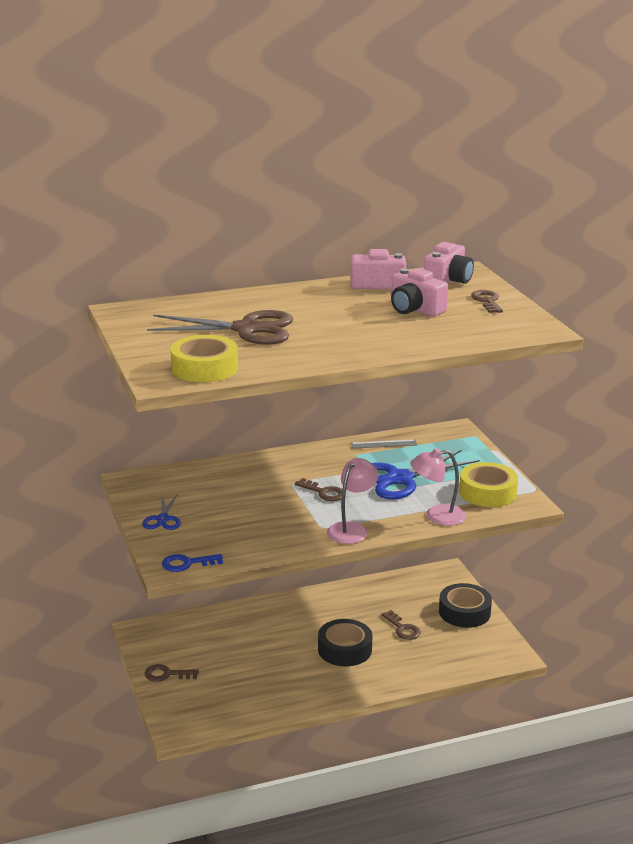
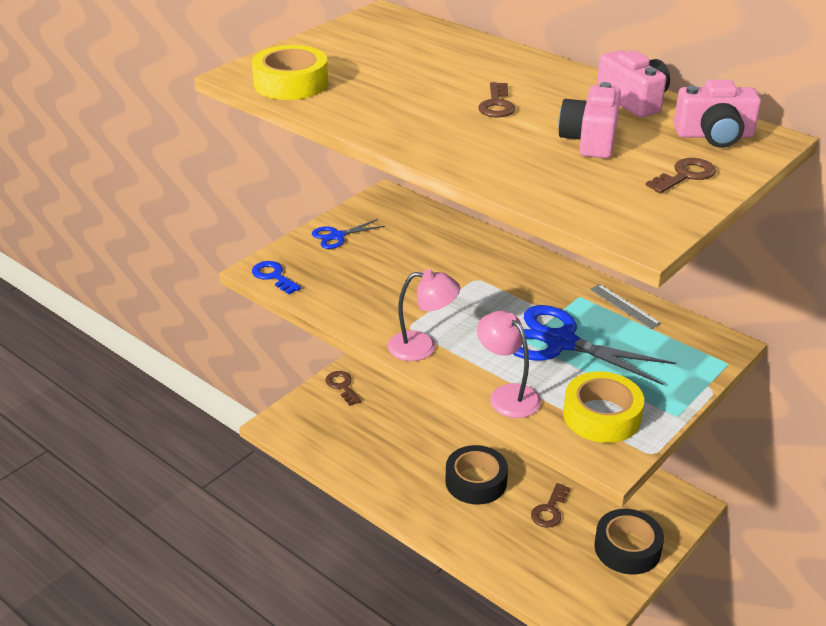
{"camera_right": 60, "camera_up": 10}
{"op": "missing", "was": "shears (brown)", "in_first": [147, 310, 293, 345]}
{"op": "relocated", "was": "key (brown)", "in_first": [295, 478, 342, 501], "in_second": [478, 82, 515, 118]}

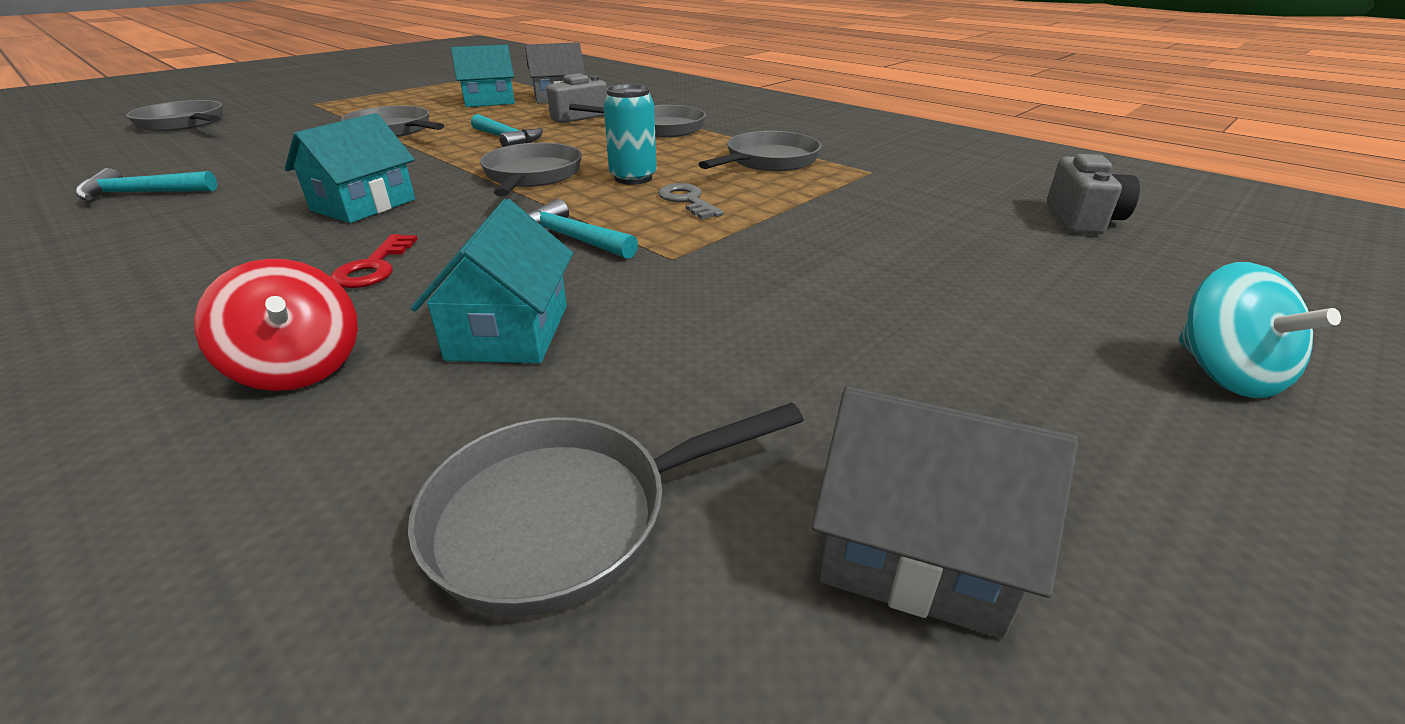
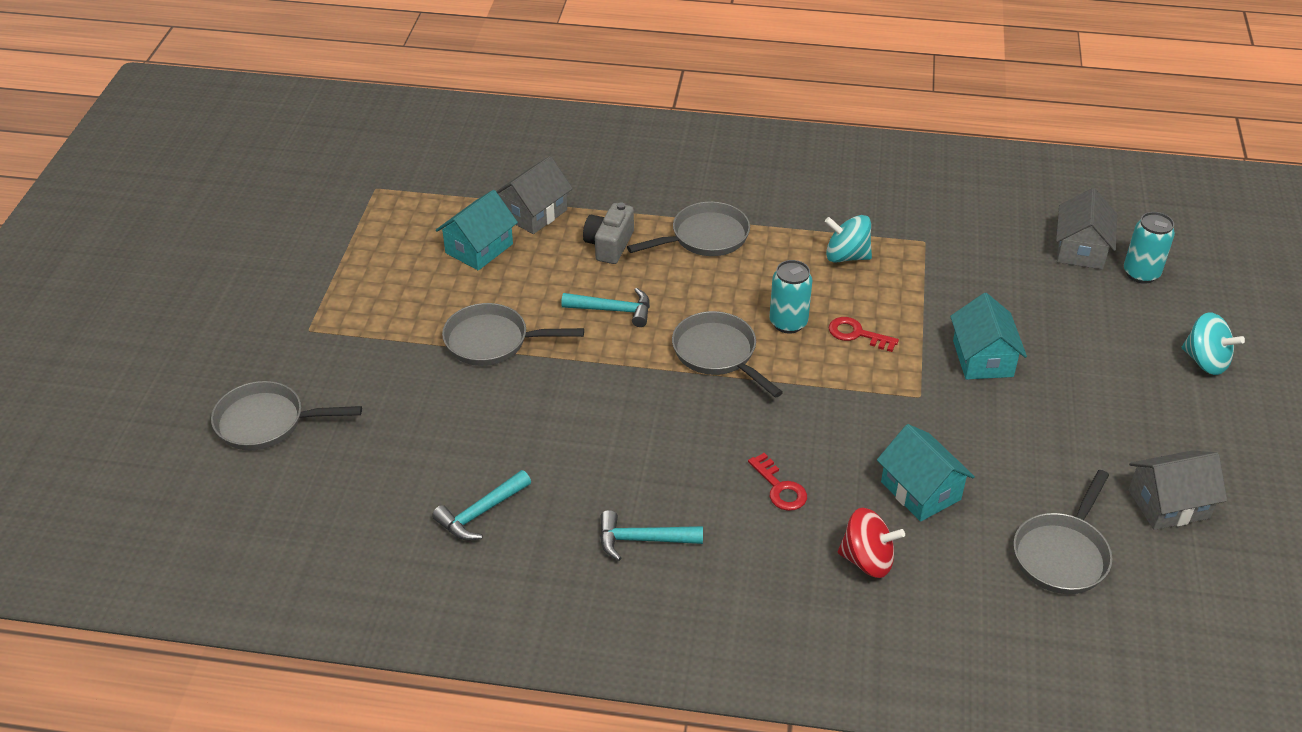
{"camera_right": -35, "camera_up": 10}
{"op": "relocated", "was": "toy house (turquoise)", "in_first": [285, 113, 415, 223], "in_second": [950, 293, 1027, 380]}
{"op": "relocated", "was": "carpenter's hammer (turquoise)", "in_first": [527, 199, 638, 259], "in_second": [600, 510, 703, 561]}
{"op": "colour", "was": "key (ash-grey)", "now": "key (crimson)", "in_first": [658, 183, 724, 219], "in_second": [829, 317, 899, 352]}
{"op": "exchanged", "was": "pan (ash-grey)", "now": "spinning top (turquoise)", "in_first": [699, 131, 822, 171], "in_second": [825, 215, 872, 263]}
{"op": "exchanged", "was": "compact camera (ash-grey)", "now": "toy house (ash-grey)", "in_first": [1047, 154, 1140, 235], "in_second": [1056, 188, 1117, 269]}
{"op": "appeared", "now": "soda can (turquoise)", "in_second": [1124, 212, 1175, 284]}

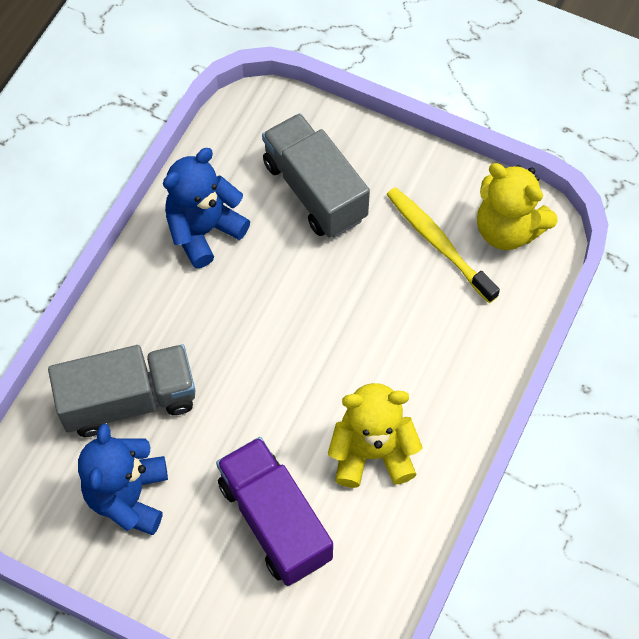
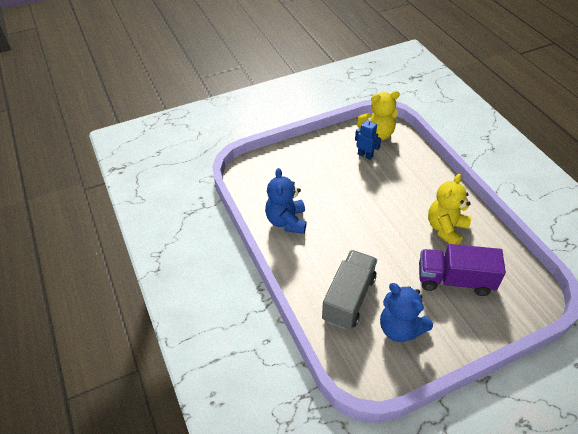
{"camera_right": -50, "camera_up": -15}
{"op": "missing", "was": "truck (ash-grey)", "in_first": [262, 113, 370, 238]}
{"op": "exchanged", "was": "dental brush (yellow)", "now": "toy robot (cobalt)", "in_first": [387, 187, 500, 303], "in_second": [355, 118, 381, 160]}

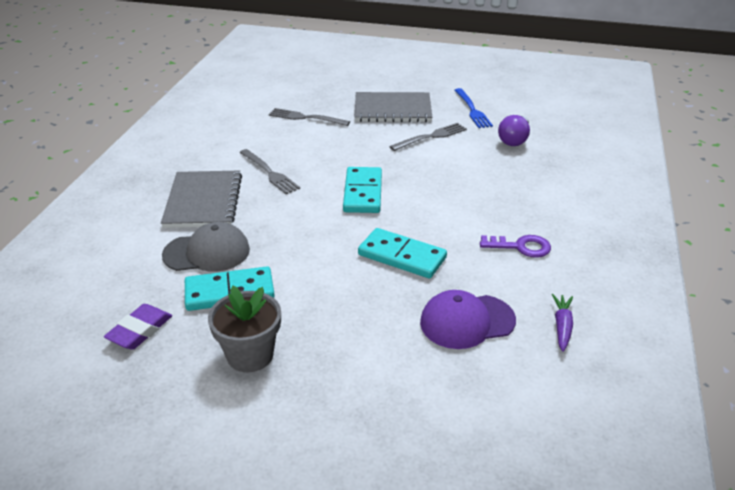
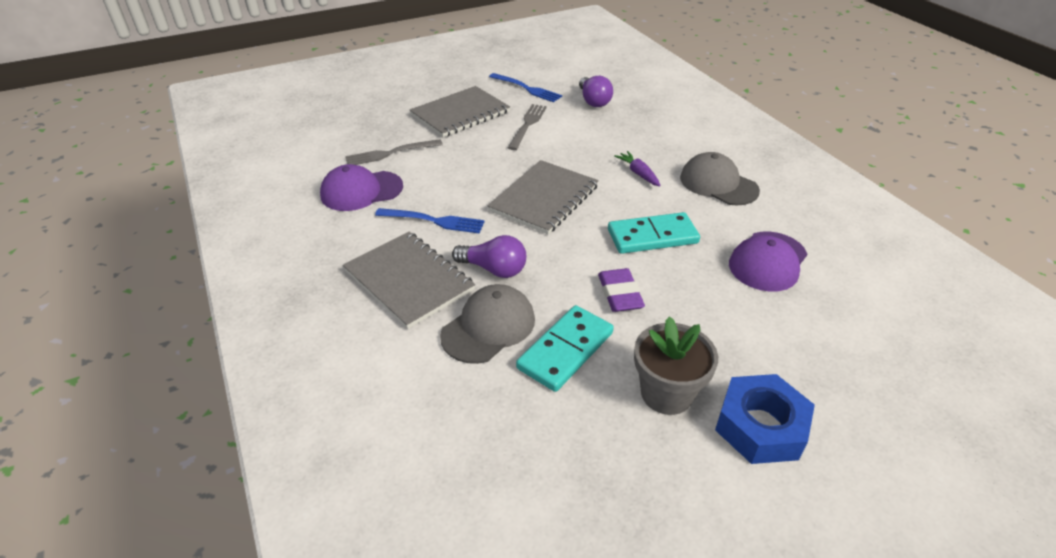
{"camera_right": -40, "camera_up": 5}
{"op": "relocated", "was": "gum eraser (royal purple)", "in_first": [104, 304, 172, 350], "in_second": [598, 268, 645, 312]}
{"op": "colour", "was": "fork (ash-grey)", "now": "fork (cobalt)", "in_first": [240, 149, 300, 194], "in_second": [375, 208, 485, 234]}
{"op": "exchanged", "was": "domino (turquoise)", "now": "notebook (ash-grey)", "in_first": [343, 167, 382, 213], "in_second": [487, 160, 599, 234]}
{"op": "exchanged", "was": "key (royal purple)", "now": "peaked cap (ash-grey)", "in_first": [480, 235, 551, 258], "in_second": [680, 152, 760, 205]}
{"op": "relocated", "was": "toy carrot (royal purple)", "in_first": [552, 294, 573, 352], "in_second": [614, 151, 661, 187]}
{"op": "appeared", "now": "peaked cap (royal purple)", "in_second": [320, 164, 403, 211]}
{"op": "appeared", "now": "light bulb (royal purple)", "in_second": [452, 235, 526, 278]}
{"op": "appeared", "now": "nut (cobalt)", "in_second": [715, 374, 815, 464]}

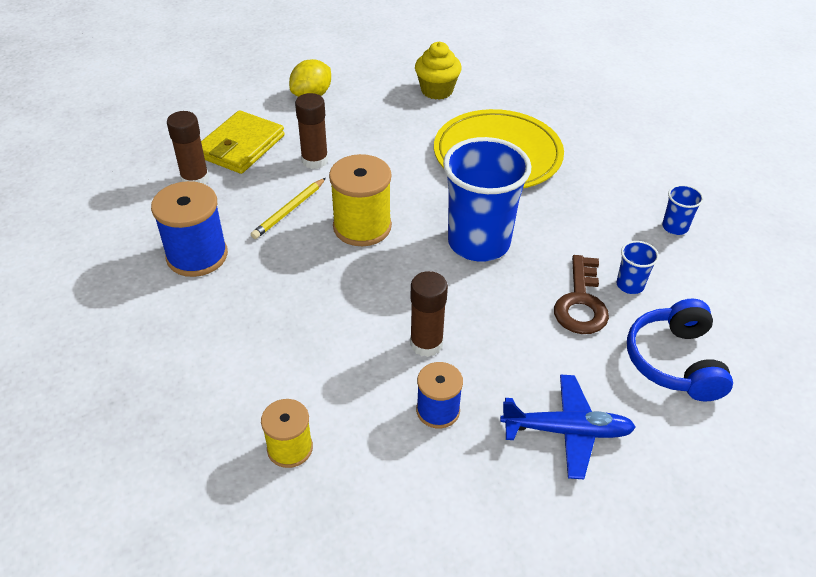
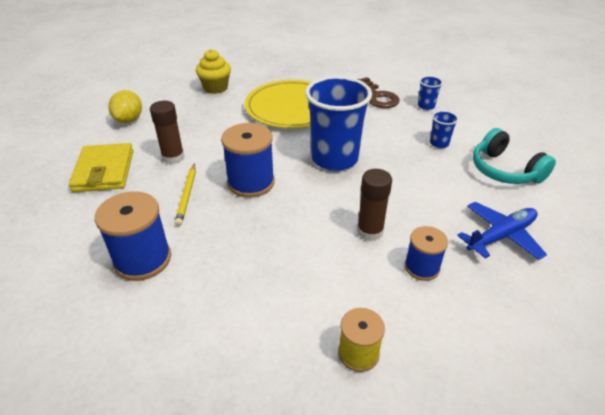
{"camera_right": -35, "camera_up": -5}
{"op": "missing", "was": "glue (brown)", "in_first": [167, 111, 209, 184]}
{"op": "colour", "was": "reel of thread (yellow)", "now": "reel of thread (cobalt)", "in_first": [329, 154, 392, 246], "in_second": [221, 123, 275, 198]}
{"op": "relocated", "was": "key (brown)", "in_first": [554, 255, 609, 334], "in_second": [358, 77, 399, 108]}
{"op": "colour", "was": "headphones (cobalt)", "now": "headphones (turquoise)", "in_first": [627, 299, 733, 402], "in_second": [473, 128, 556, 184]}

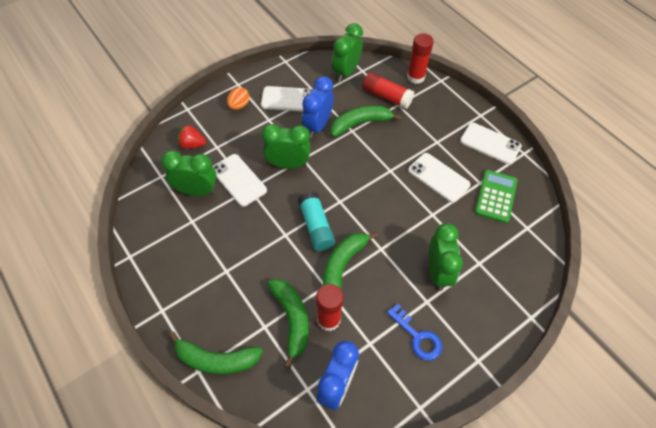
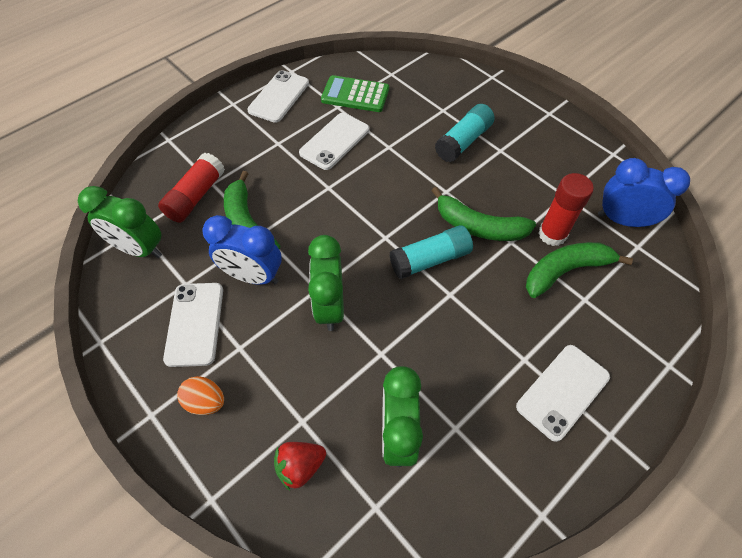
{"camera_right": -95, "camera_up": 0}
{"op": "missing", "was": "banana (leaf-green)", "in_first": [168, 331, 263, 375]}
{"op": "spun", "was": "strawberry (crimson)", "in_first": [177, 125, 206, 149], "in_second": [274, 442, 326, 491], "clockwise": 60}
{"op": "relocated", "was": "mobile phone (pure white)", "in_first": [213, 154, 267, 207], "in_second": [516, 345, 610, 442]}
{"op": "missing", "was": "key (cobalt)", "in_first": [387, 304, 442, 361]}
{"op": "missing", "was": "glue (crimson)", "in_first": [407, 33, 434, 84]}
{"op": "exchanged", "was": "bedside clock (leaf-green)", "now": "glue (turquoise)", "in_first": [429, 223, 463, 291], "in_second": [435, 104, 495, 162]}

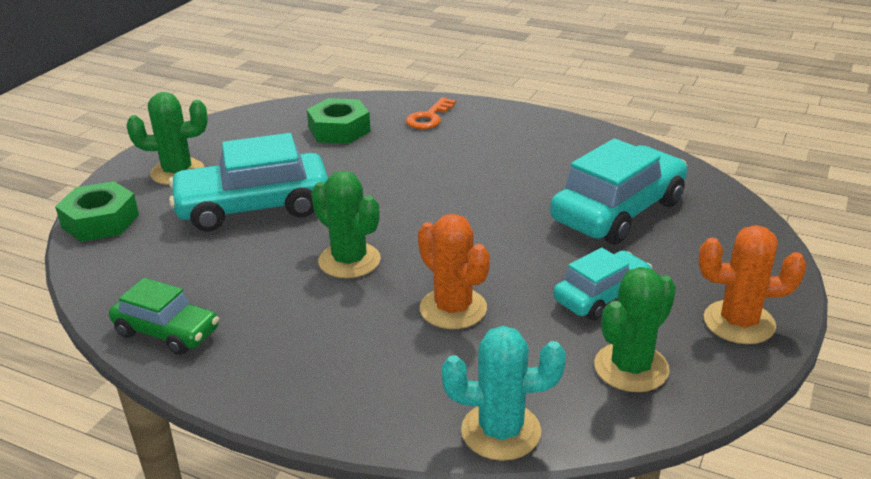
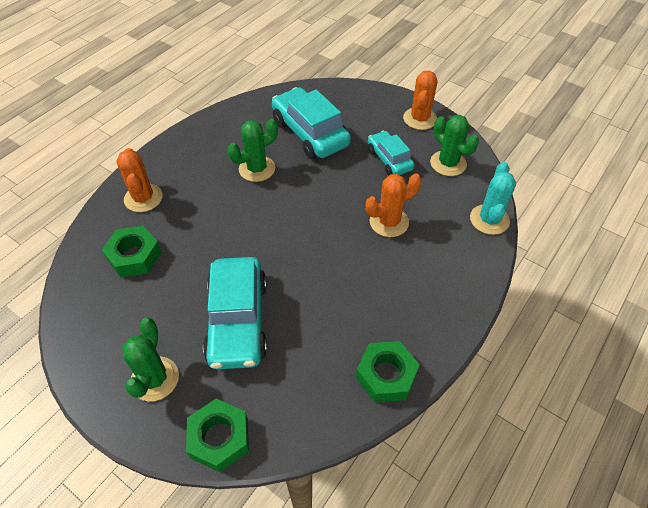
{"camera_right": -80, "camera_up": 20}
{"op": "exchanged", "was": "toy car (leaf-green)", "now": "nut (leaf-green)", "in_first": [109, 278, 219, 355], "in_second": [356, 341, 420, 402]}
{"op": "relocated", "was": "prickly plant (leaf-green)", "in_first": [311, 171, 381, 278], "in_second": [228, 119, 278, 182]}
{"op": "exchanged", "was": "key (bright orange)", "now": "prickly plant (bright orange)", "in_first": [406, 97, 456, 129], "in_second": [117, 148, 163, 212]}

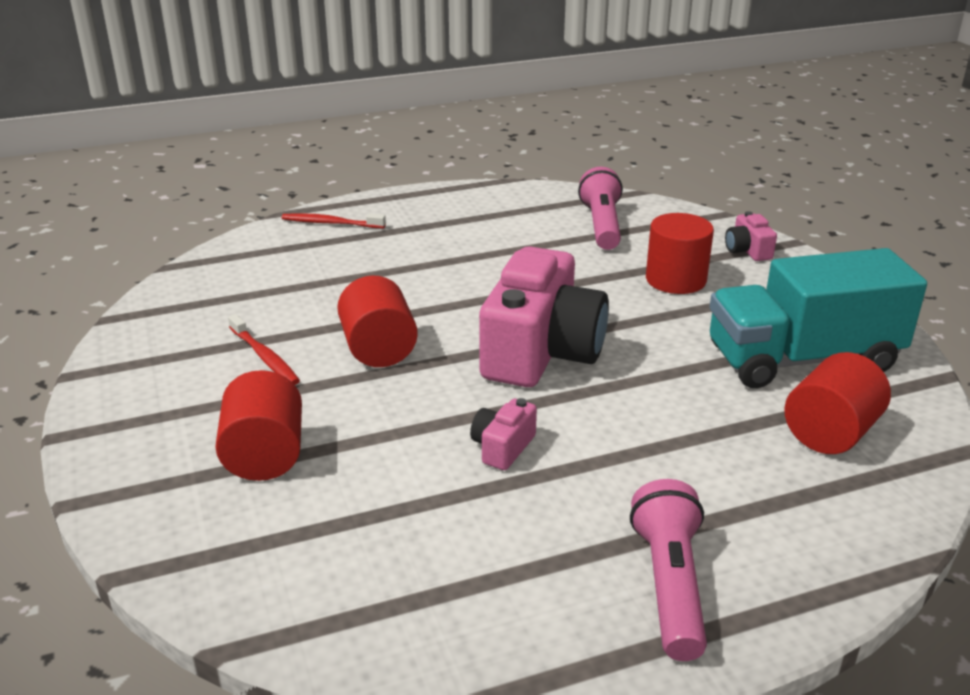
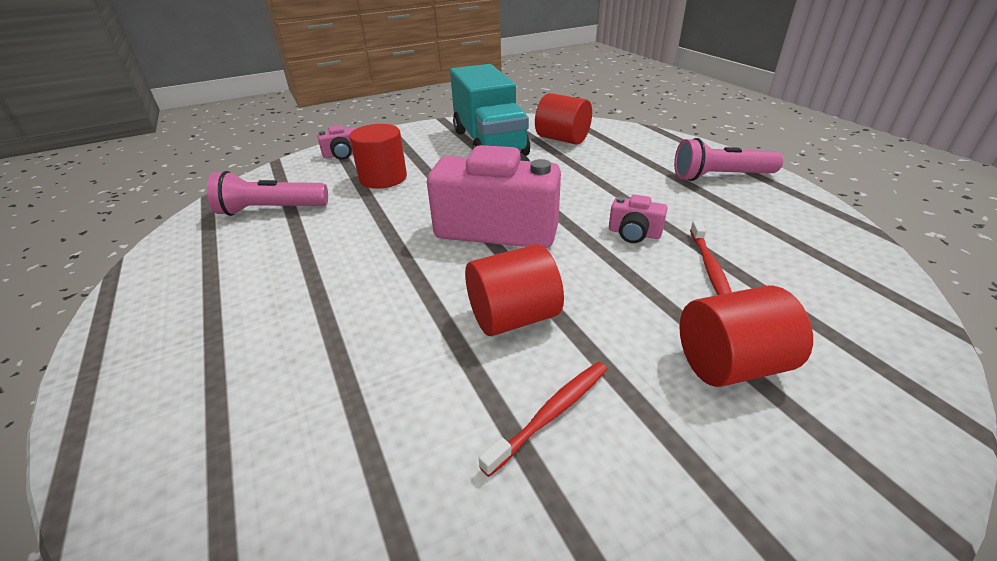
{"camera_right": -95, "camera_up": 5}
{"op": "relocated", "was": "dental brush (crimson)", "in_first": [281, 213, 386, 228], "in_second": [690, 221, 732, 295]}

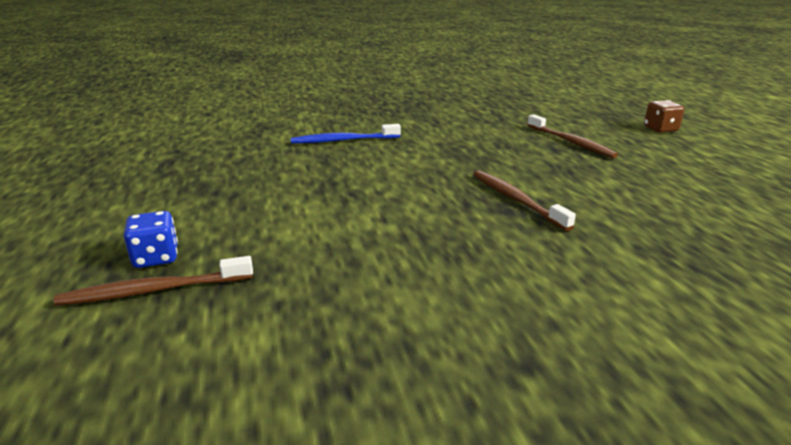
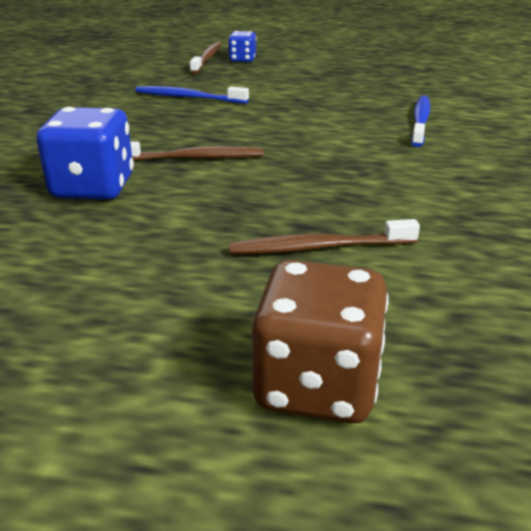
{"camera_right": 115, "camera_up": 5}
{"op": "size", "was": "game die (brown)", "in_first": [644, 100, 684, 133], "in_second": [252, 260, 389, 423], "ratio": 1.78}
{"op": "appeared", "now": "game die (cobalt)", "in_second": [36, 107, 134, 200]}
{"op": "appeared", "now": "dental brush (cobalt)", "in_second": [135, 86, 249, 104]}

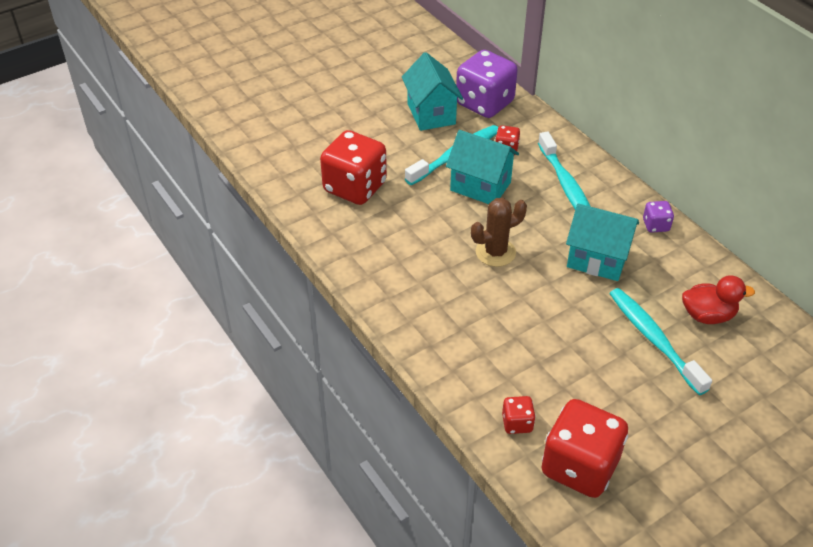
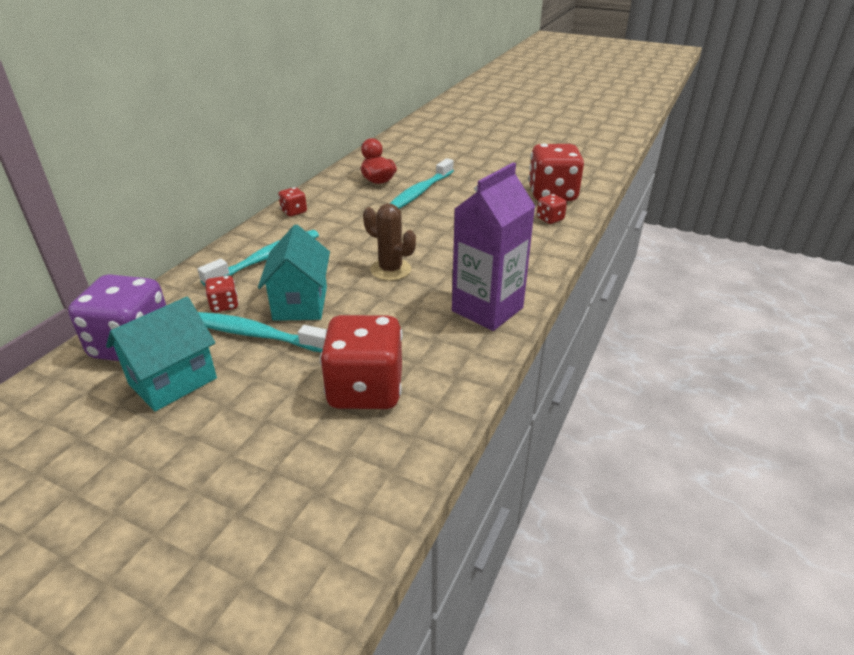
{"camera_right": -120, "camera_up": -10}
{"op": "missing", "was": "toy house (turquoise)", "in_first": [566, 204, 639, 281]}
{"op": "colour", "was": "game die (royal purple)", "now": "game die (crimson)", "in_first": [643, 201, 674, 233], "in_second": [278, 187, 307, 216]}
{"op": "appeared", "now": "juice carton (royal purple)", "in_second": [452, 163, 535, 331]}

